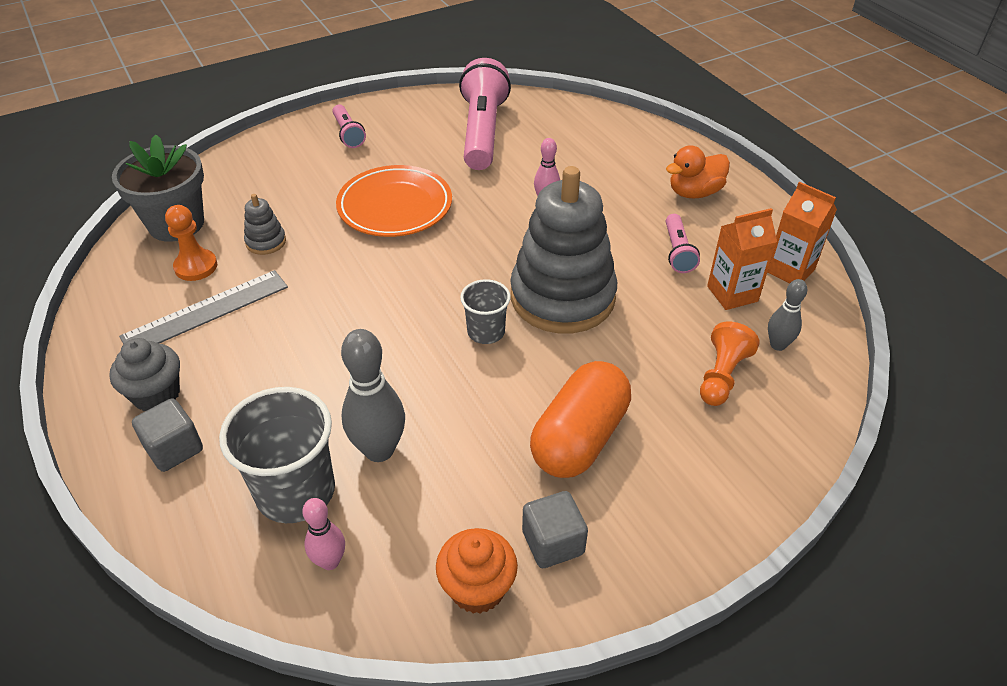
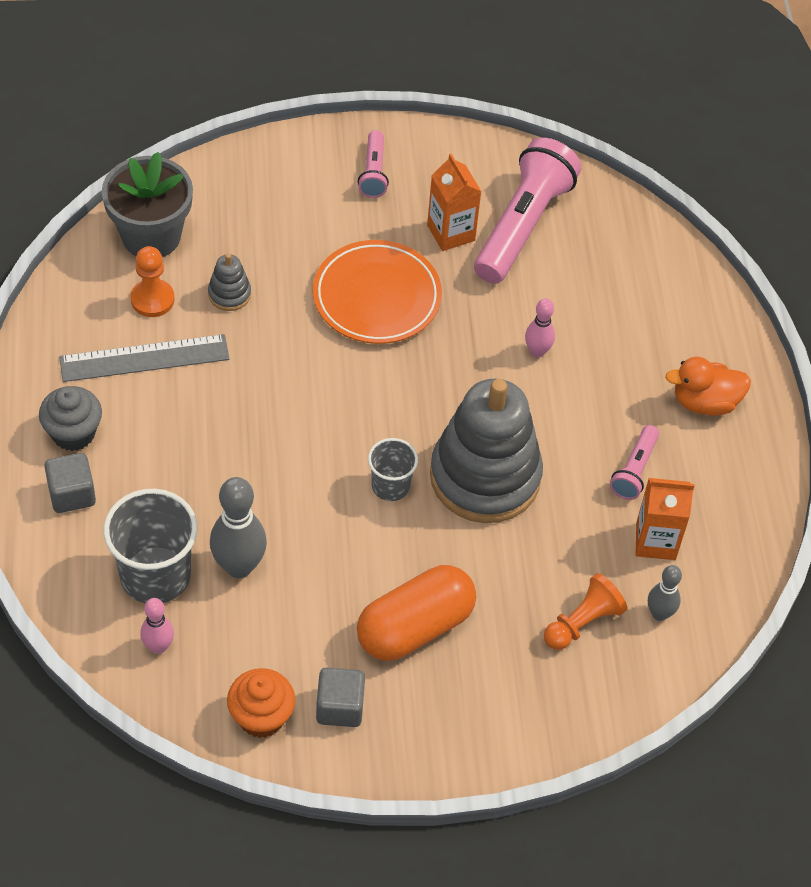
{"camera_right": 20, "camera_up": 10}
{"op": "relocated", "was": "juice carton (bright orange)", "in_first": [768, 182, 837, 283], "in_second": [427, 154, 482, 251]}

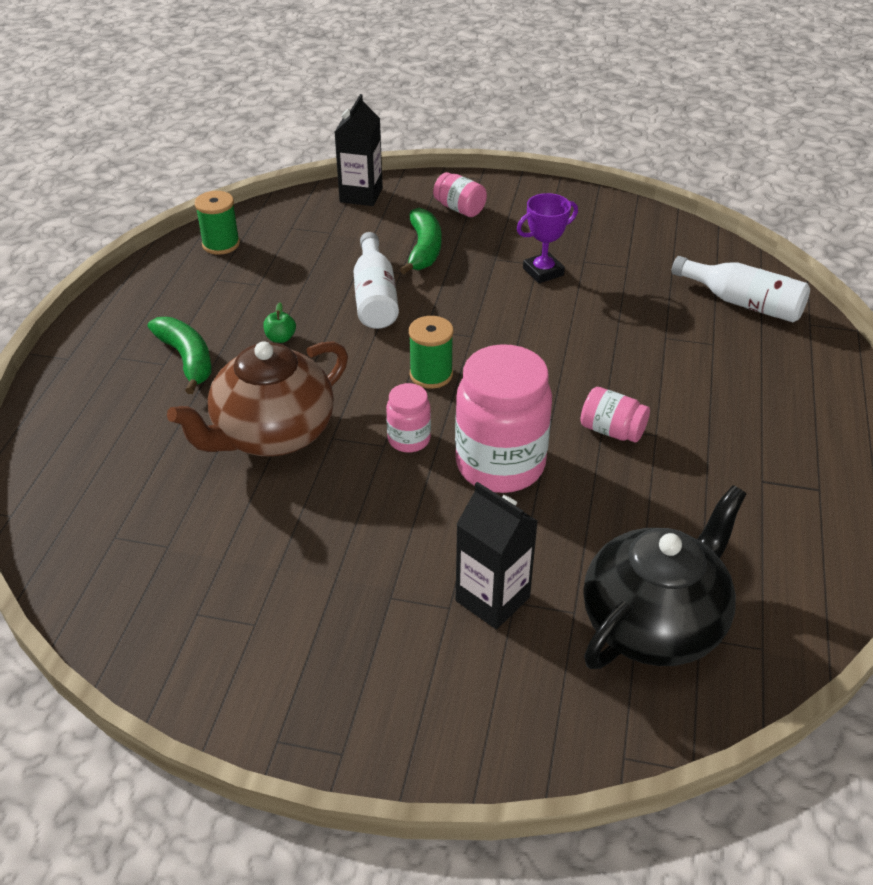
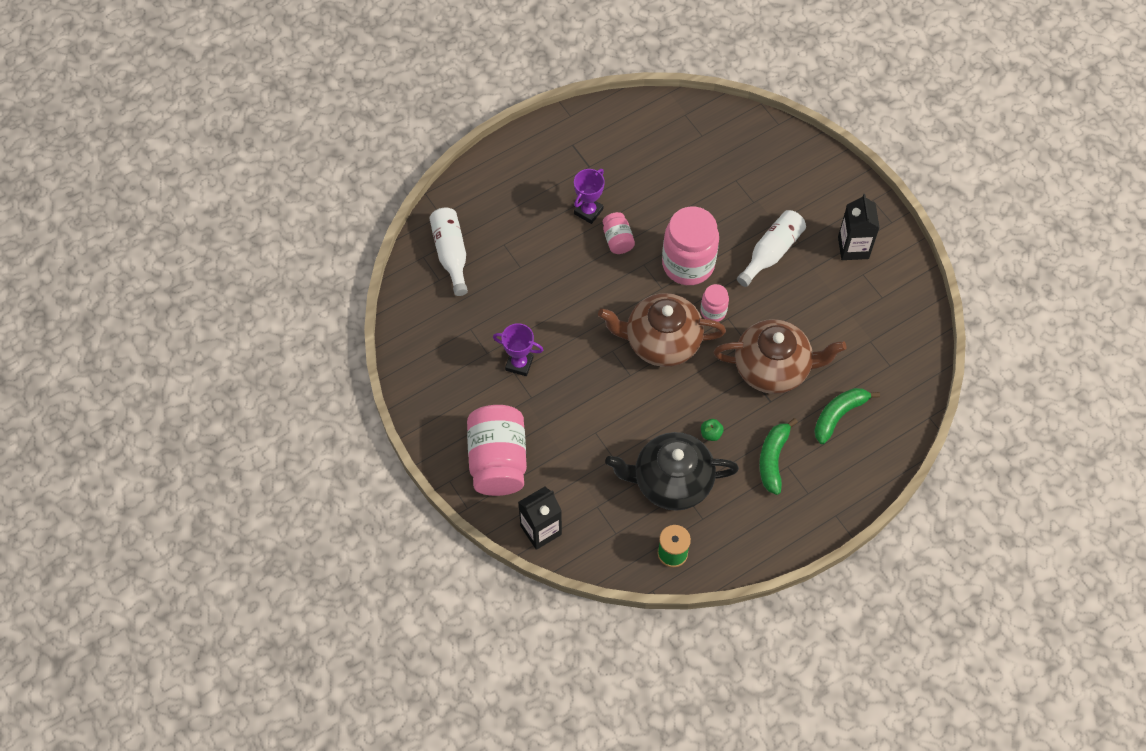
{"camera_right": -135, "camera_up": 20}
{"op": "relocated", "was": "bottle (pure white)", "in_first": [353, 232, 399, 329], "in_second": [737, 210, 806, 287]}
{"op": "relocated", "was": "banana (leaf-green)", "in_first": [400, 208, 441, 275], "in_second": [814, 388, 880, 444]}
{"op": "exchanged", "was": "reel of thread (leaf-green)", "now": "teapot (brown)", "in_first": [409, 316, 453, 389], "in_second": [598, 293, 726, 367]}
{"op": "size", "was": "preserve jar (rosy)", "in_first": [433, 172, 487, 217], "in_second": [467, 405, 527, 496], "ratio": 2.04}
{"op": "relocated", "was": "juice carton (black)", "in_first": [455, 482, 538, 629], "in_second": [838, 194, 880, 260]}
{"op": "relocated", "was": "teapot (black)", "in_first": [583, 485, 746, 669], "in_second": [605, 432, 739, 511]}
{"op": "appeared", "now": "trophy (royal purple)", "in_second": [574, 169, 605, 224]}

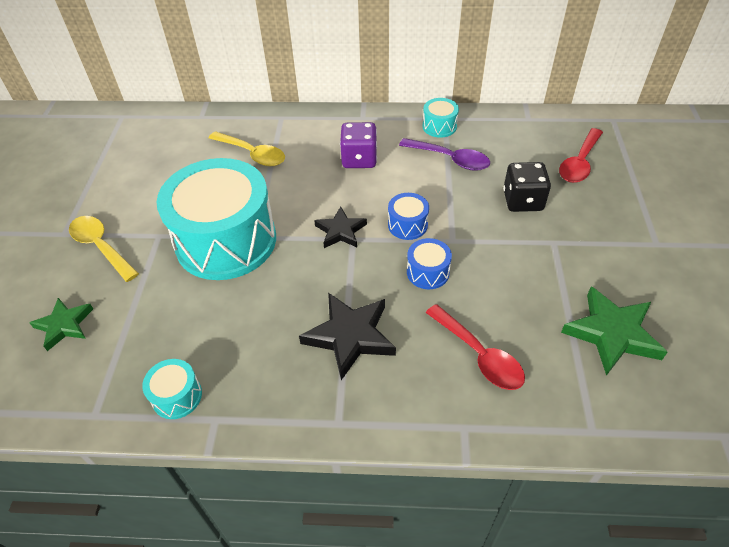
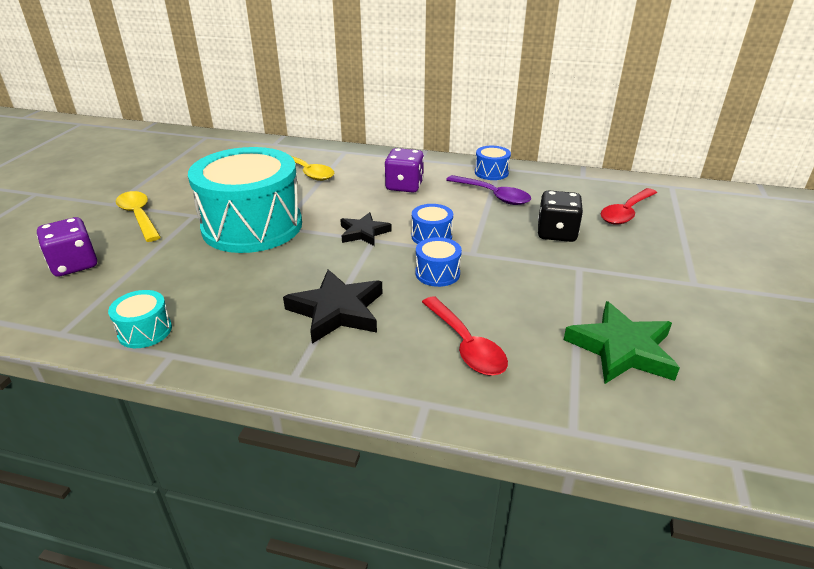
{"camera_right": 10, "camera_up": -15}
{"op": "exchanged", "was": "five-pointed star (leaf-green)", "now": "game die (royal purple)", "in_first": [30, 298, 93, 351], "in_second": [37, 217, 97, 277]}
{"op": "colour", "was": "snare drum (turquoise)", "now": "snare drum (cobalt)", "in_first": [422, 98, 459, 138], "in_second": [475, 146, 511, 180]}

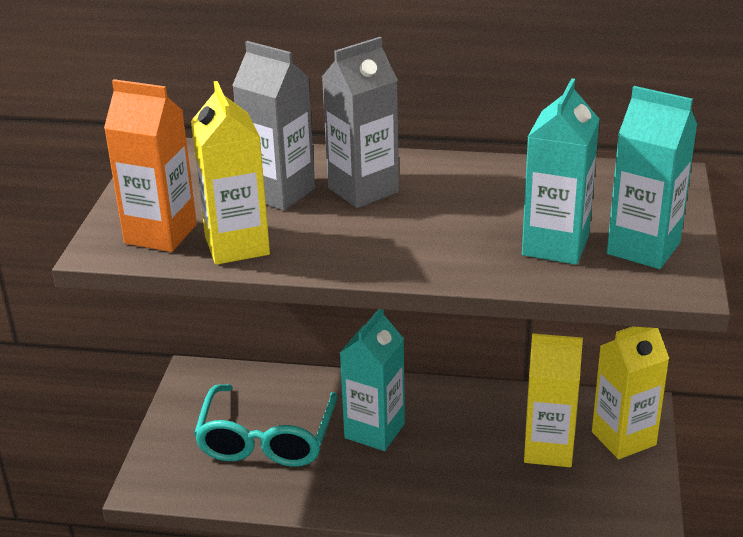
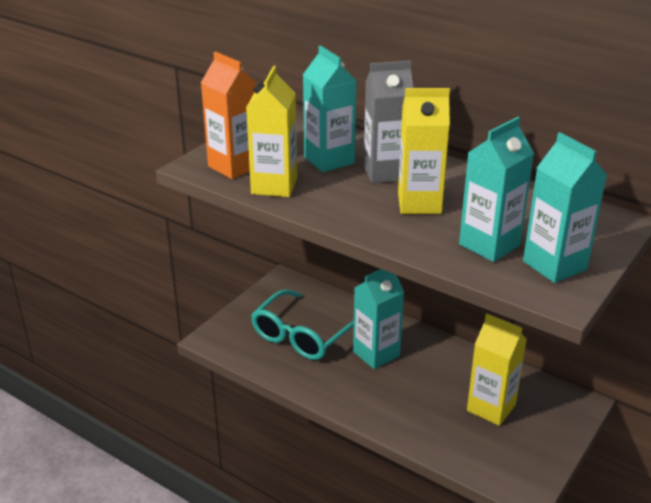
{"camera_right": 25, "camera_up": 0}
{"op": "colour", "was": "juice carton (ash-grey)", "now": "juice carton (turquoise)", "in_first": [232, 41, 315, 211], "in_second": [303, 45, 357, 172]}
{"op": "relocated", "was": "juice carton (yellow)", "in_first": [592, 326, 670, 459], "in_second": [398, 88, 450, 214]}

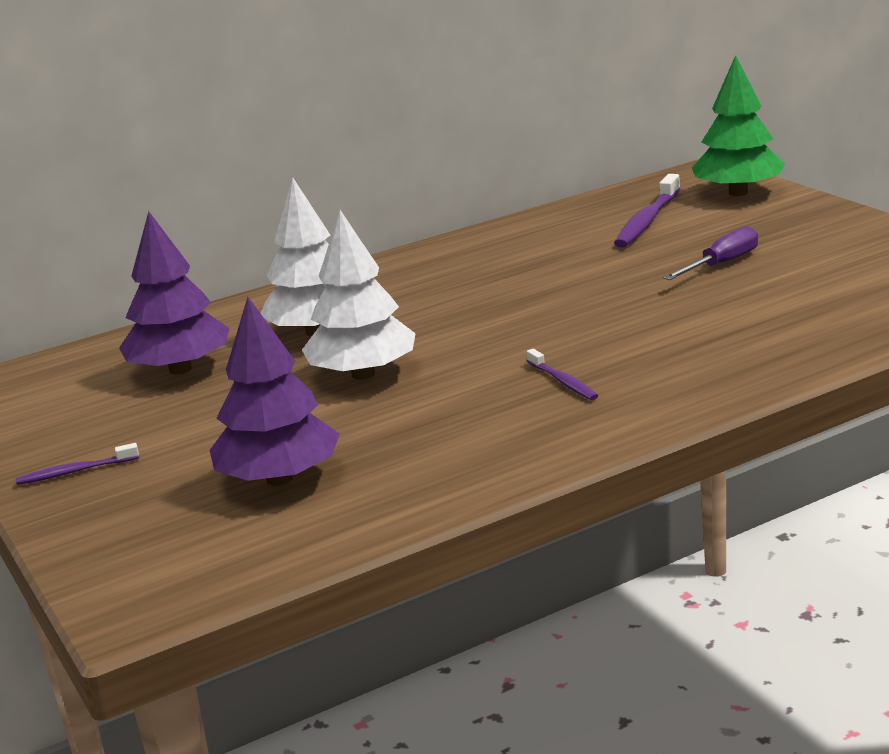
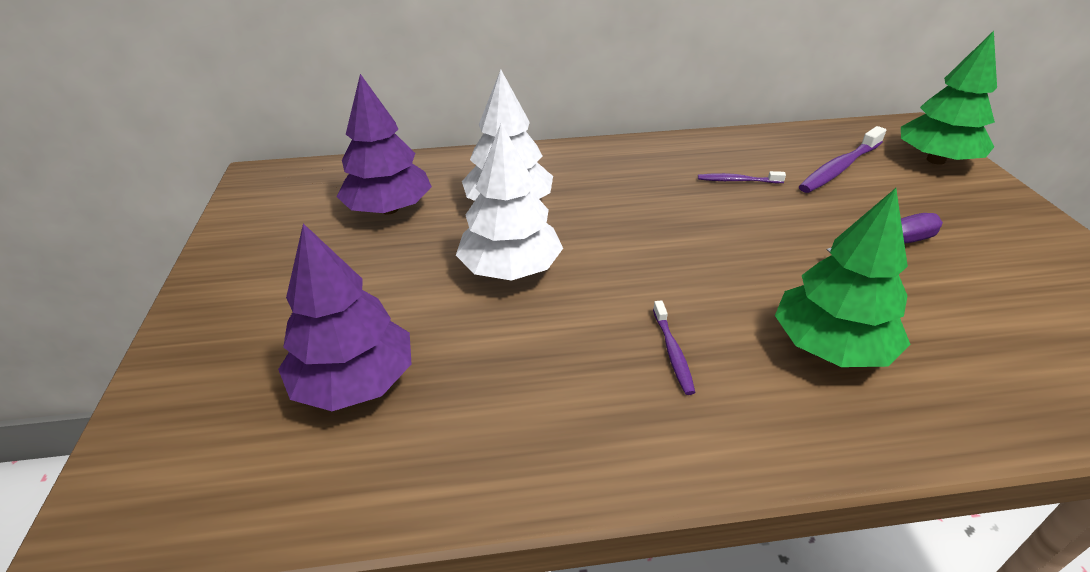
{"camera_right": 20, "camera_up": 15}
{"op": "relocated", "was": "dental brush (royal purple)", "in_first": [15, 443, 139, 485], "in_second": [698, 171, 786, 183]}
{"op": "appeared", "now": "tree (leaf-green)", "in_second": [775, 188, 910, 367]}

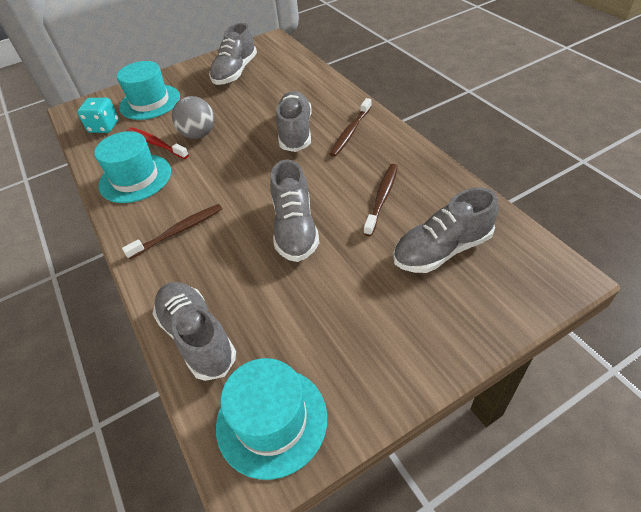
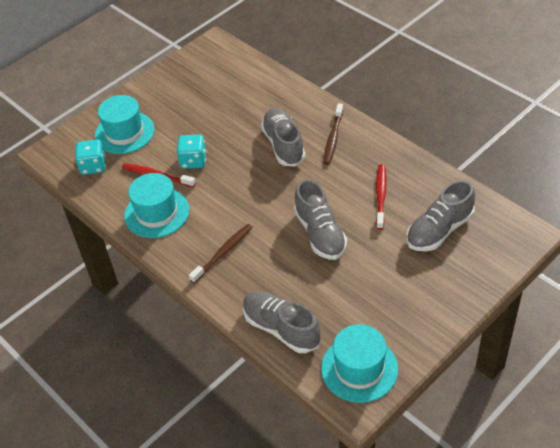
{"camera_right": -15, "camera_up": 0}
{"op": "exchanged", "was": "ball (ash-grey)", "now": "game die (turquoise)", "in_first": [172, 96, 214, 139], "in_second": [177, 134, 207, 169]}
{"op": "missing", "was": "sneaker (ash-grey)", "in_first": [209, 23, 257, 85]}
{"op": "colour", "was": "dental brush (brown)", "now": "dental brush (crimson)", "in_first": [363, 164, 398, 236], "in_second": [376, 164, 387, 230]}

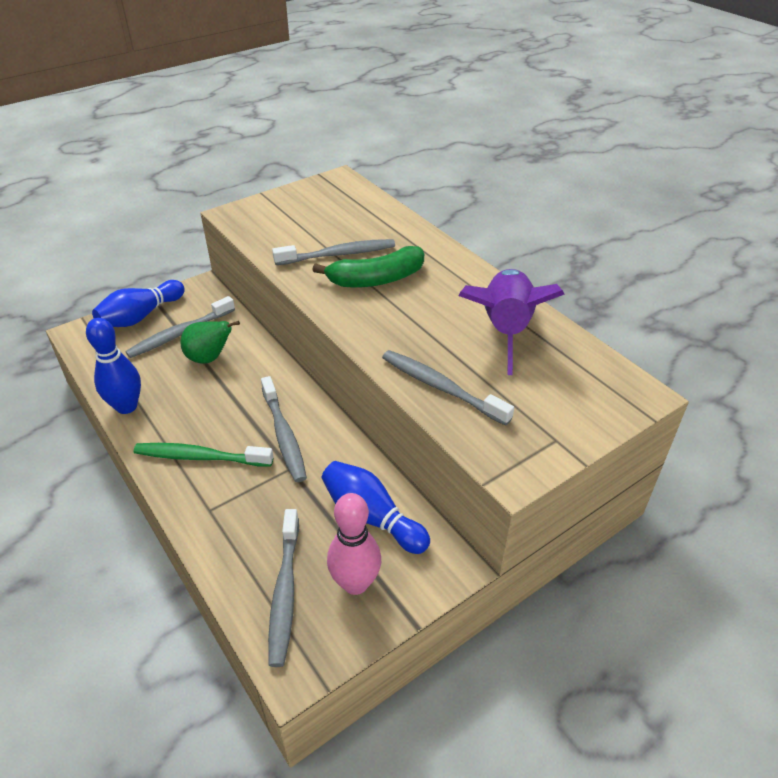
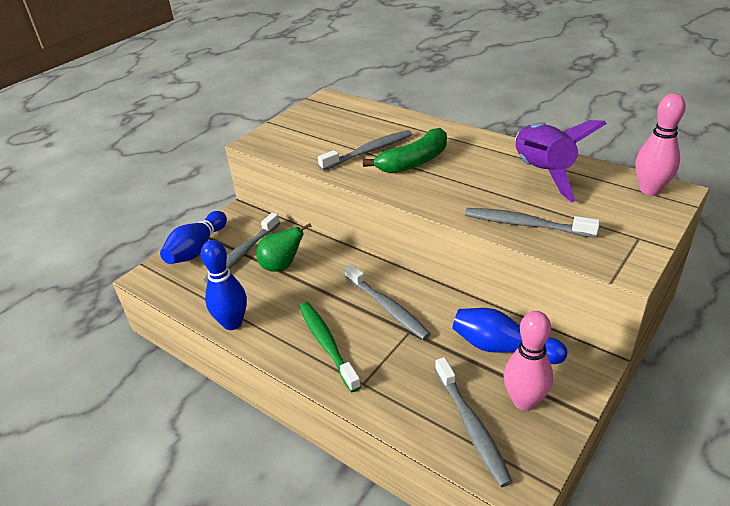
{"camera_right": -15, "camera_up": -5}
{"op": "spun", "was": "dental brush (leaf-green)", "in_first": [133, 443, 273, 467], "in_second": [299, 302, 361, 392], "clockwise": 75}
{"op": "appeared", "now": "tenpin (rosy)", "in_second": [635, 93, 686, 195]}

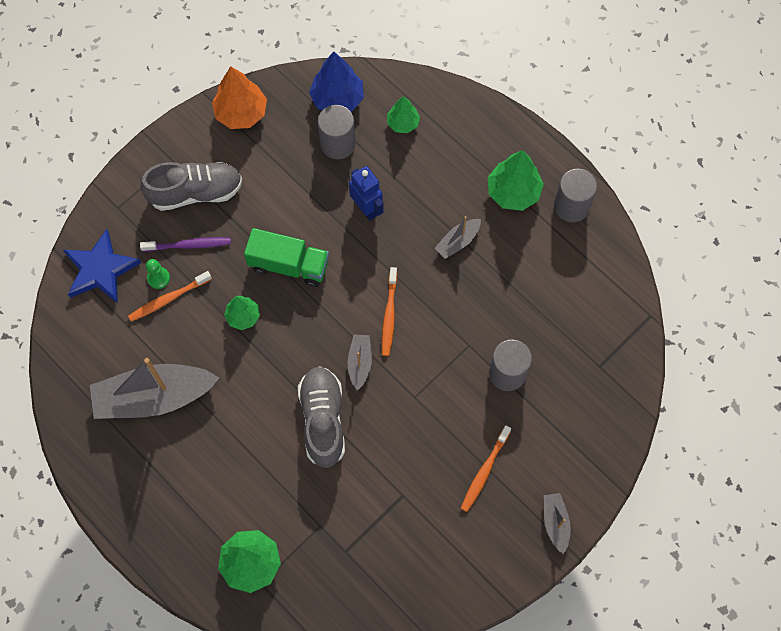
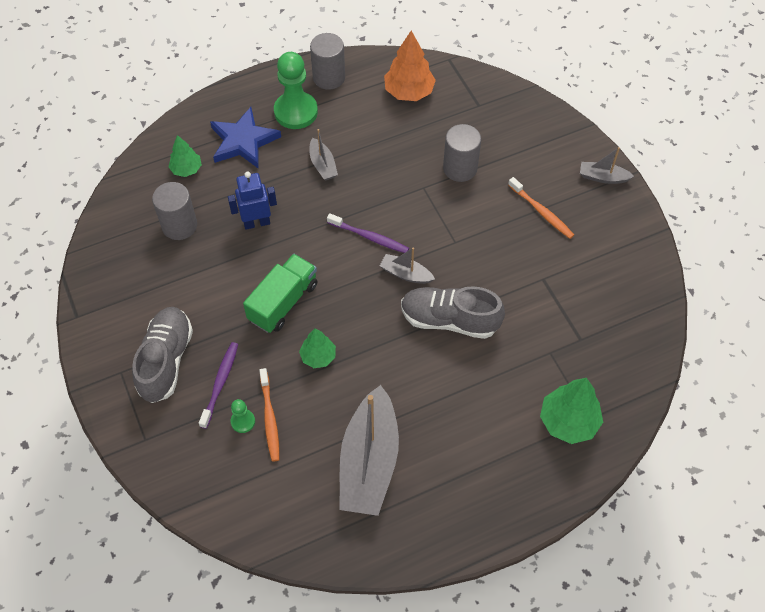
{"camera_right": -70, "camera_up": -10}
{"op": "relocated", "was": "five-pointed star (cobalt)", "in_first": [63, 229, 141, 303], "in_second": [210, 107, 281, 169]}
{"op": "relocated", "was": "tree (bright orange)", "in_first": [212, 66, 267, 129], "in_second": [384, 31, 436, 101]}
{"op": "missing", "was": "tree (cobalt)", "in_first": [309, 52, 364, 112]}
{"op": "colour", "was": "dental brush (bright orange)", "now": "dental brush (royal purple)", "in_first": [382, 267, 397, 356], "in_second": [327, 213, 409, 253]}
{"op": "exchanged", "was": "tree (leaf-green)", "now": "pawn (leaf-green)", "in_first": [488, 150, 544, 211], "in_second": [274, 52, 318, 129]}

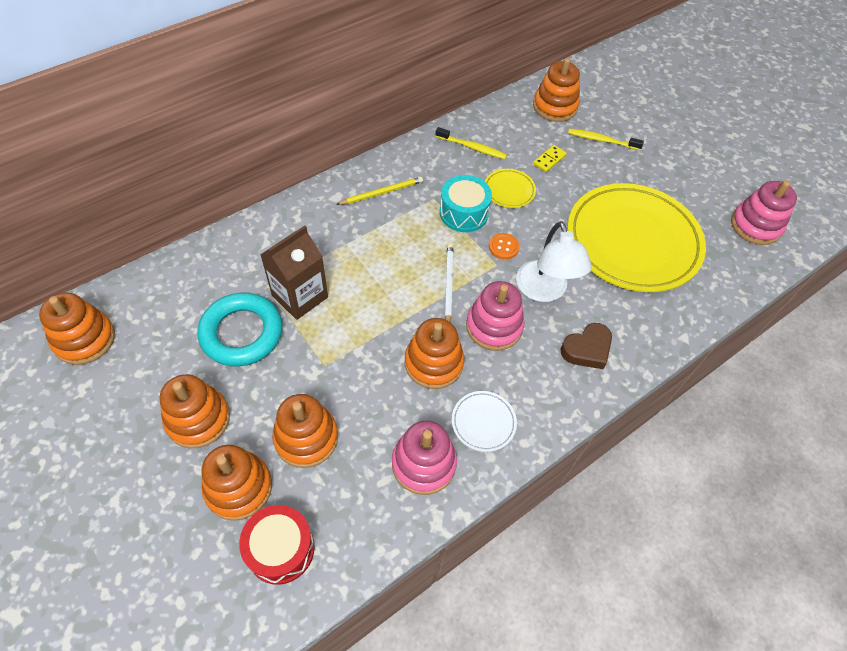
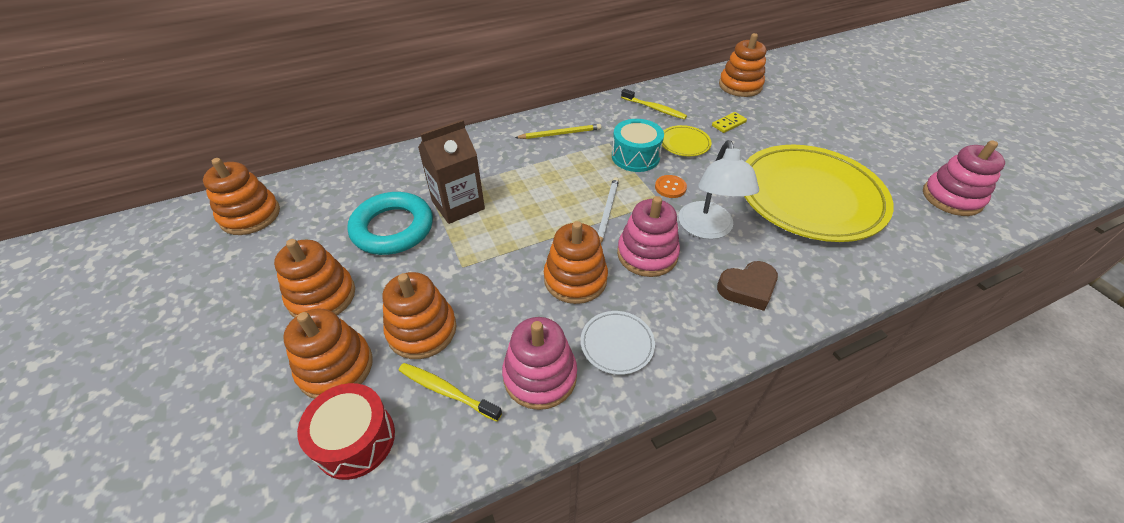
{"camera_right": 15, "camera_up": -10}
{"op": "relocated", "was": "dental brush (yellow)", "in_first": [568, 129, 644, 150], "in_second": [399, 363, 502, 422]}

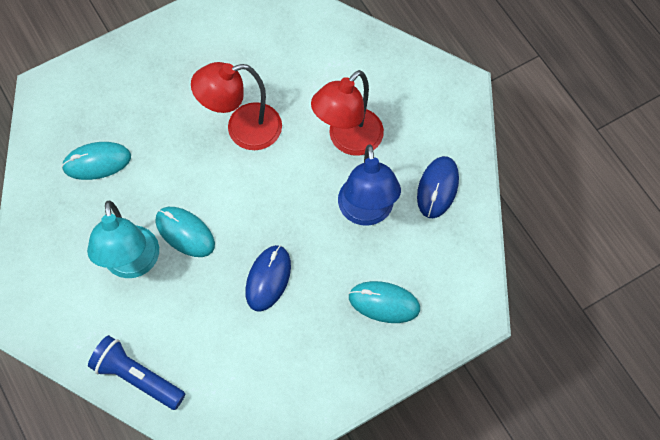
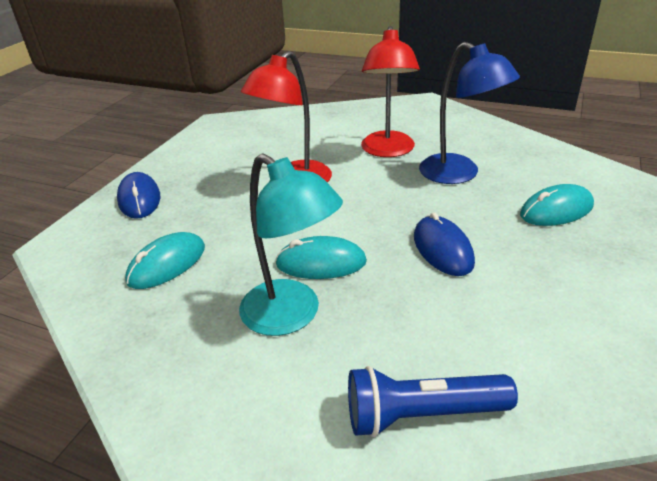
{"camera_right": -35, "camera_up": -30}
{"op": "relocated", "was": "computer mouse (cobalt)", "in_first": [417, 156, 459, 218], "in_second": [117, 172, 160, 219]}

